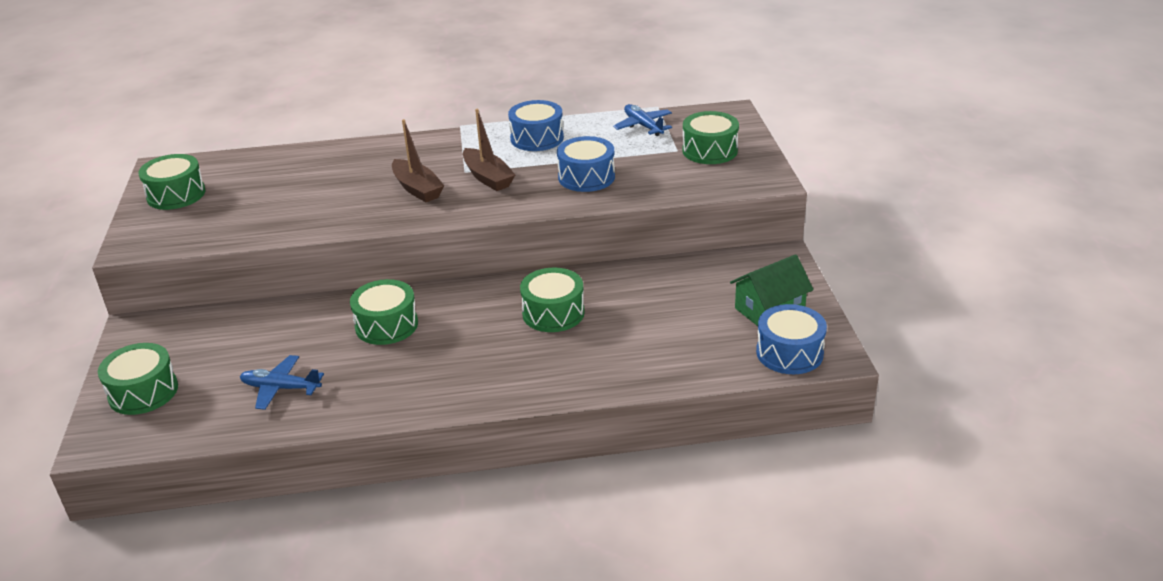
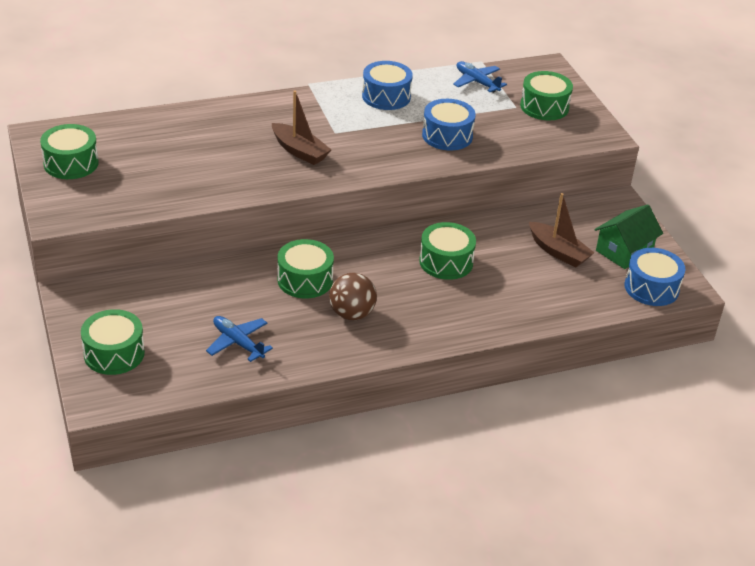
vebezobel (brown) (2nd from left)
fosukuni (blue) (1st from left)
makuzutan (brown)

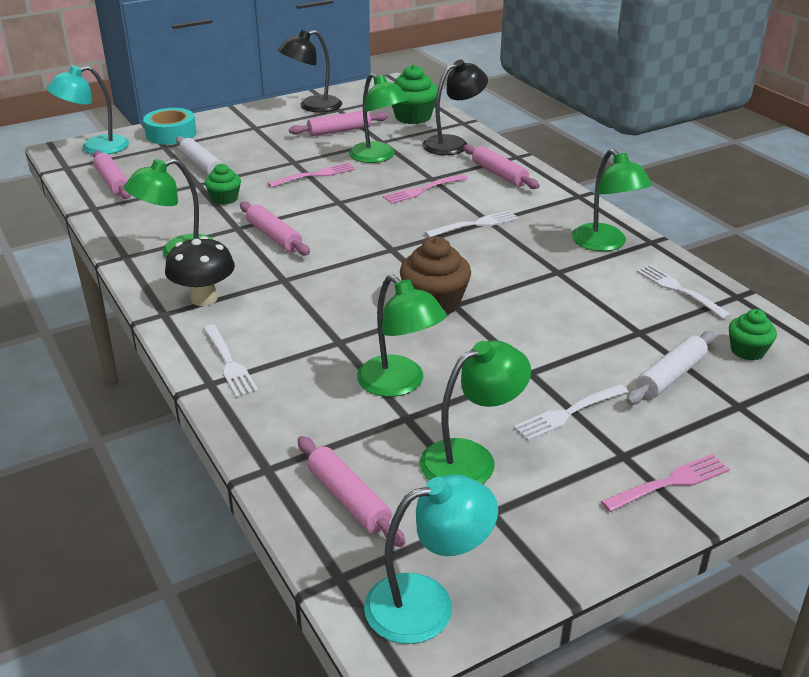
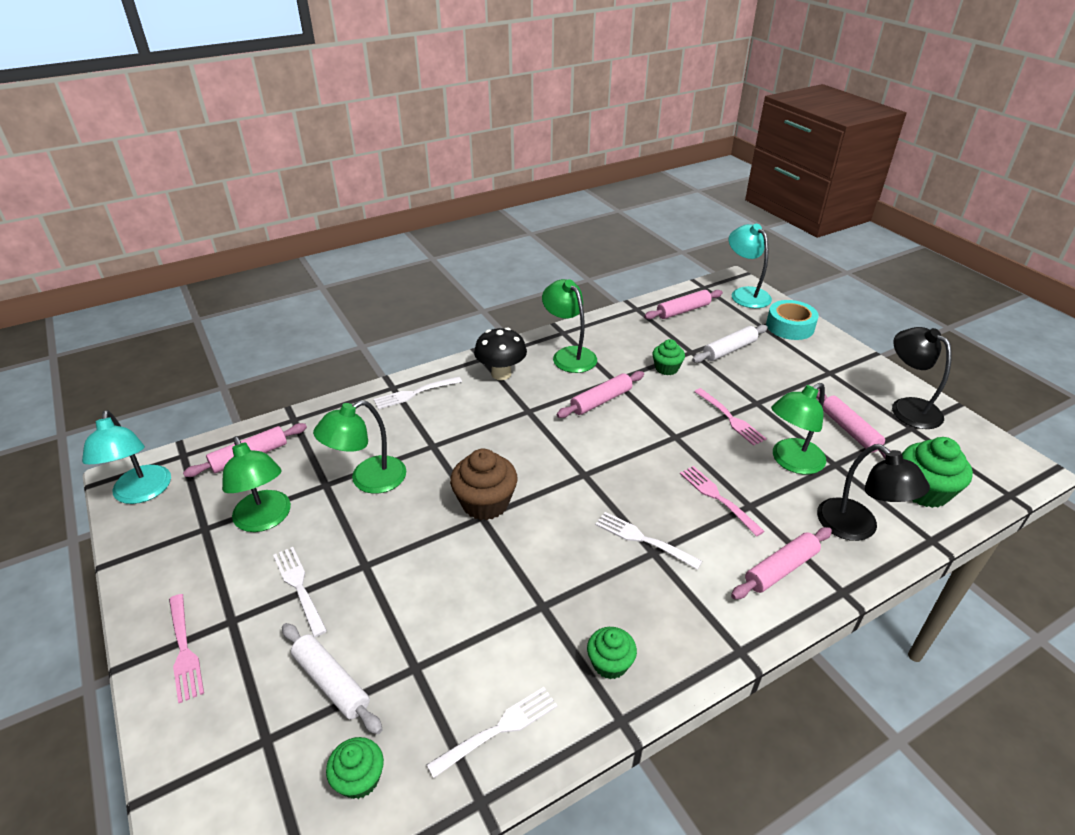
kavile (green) (2nd from left)
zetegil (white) (4th from left)

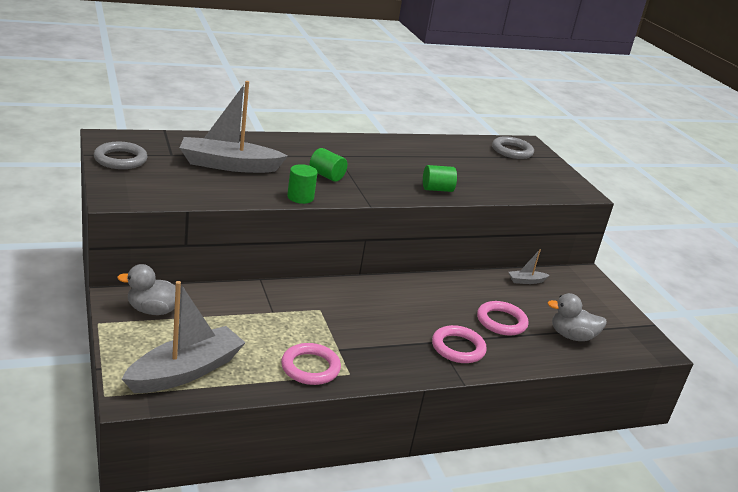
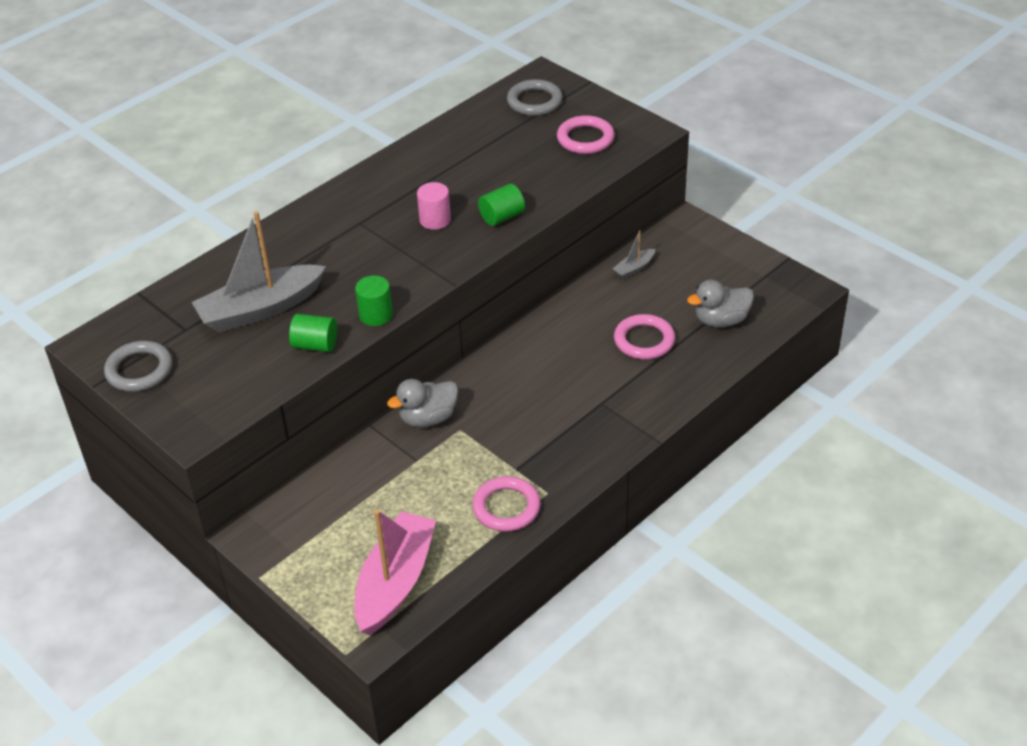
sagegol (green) (1st from left)
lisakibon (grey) (1st from left)
vebezobel (pink)
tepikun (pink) (2nd from left)
sagegol (pink)

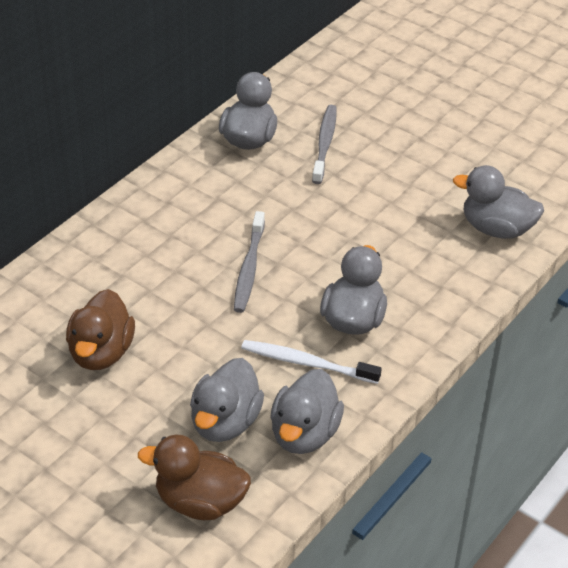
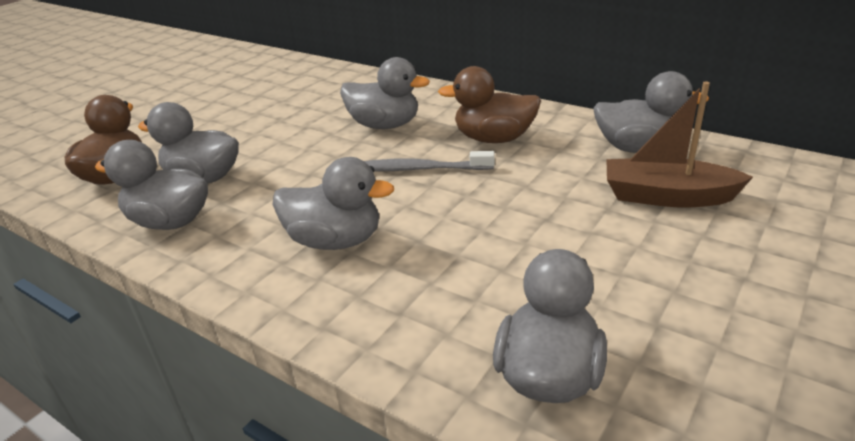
vebezobel (brown)
lisakibon (brown) (2nd from left)
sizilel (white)
lisakibon (grey) (4th from left)

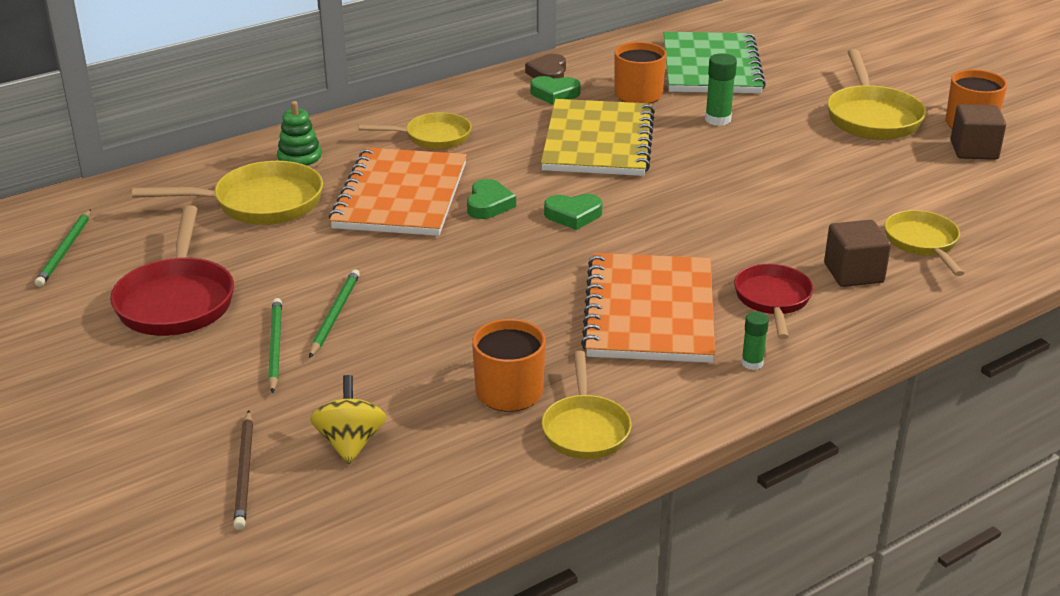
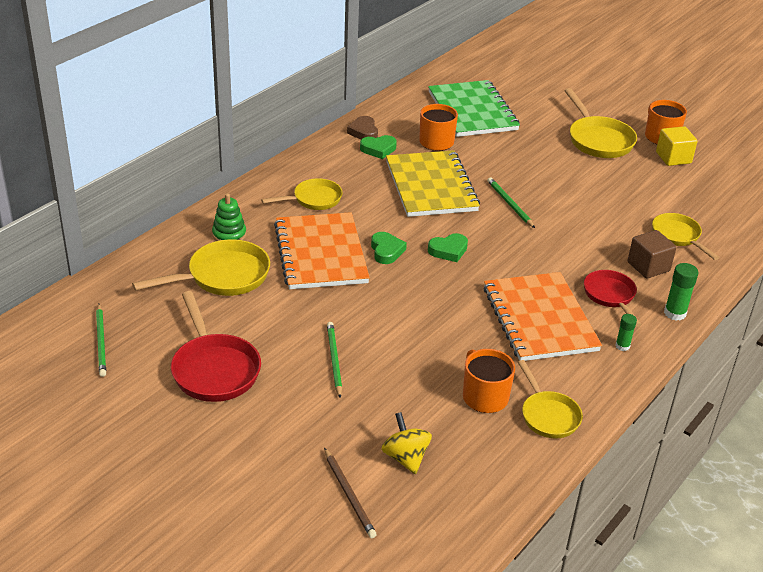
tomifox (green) (2nd from left)
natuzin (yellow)
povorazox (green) (3rd from left)

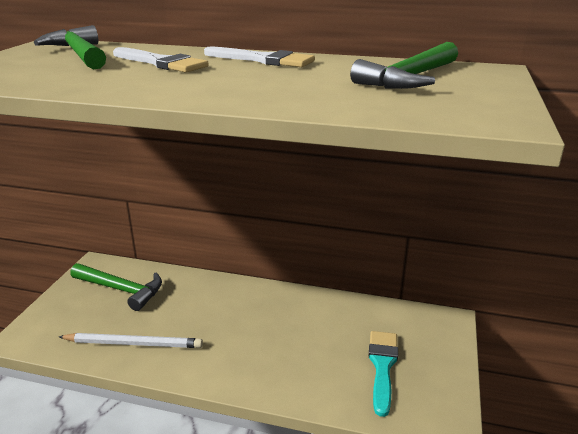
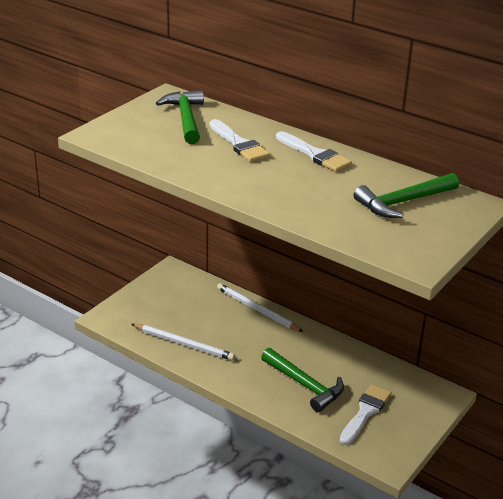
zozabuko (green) (2nd from left)
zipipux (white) (3rd from left)
povorazox (white) (2nd from left)

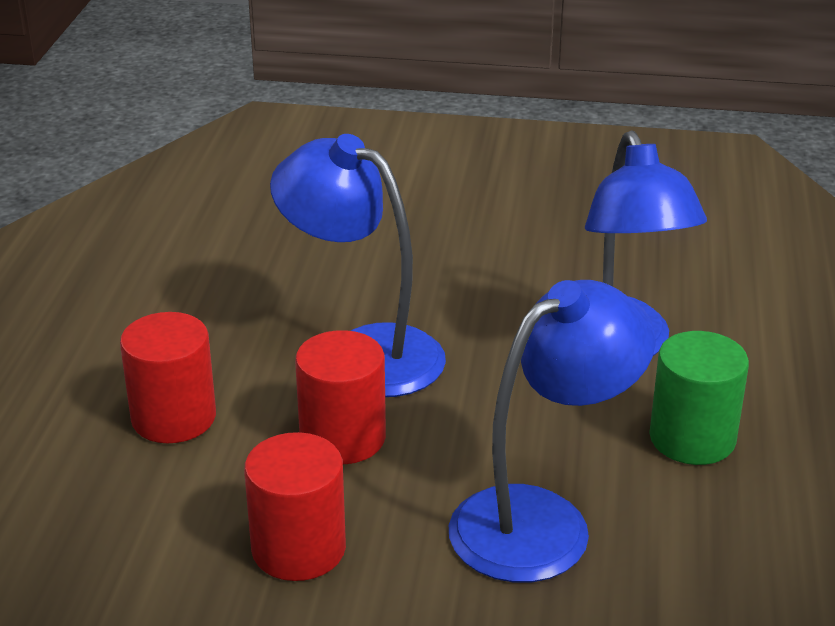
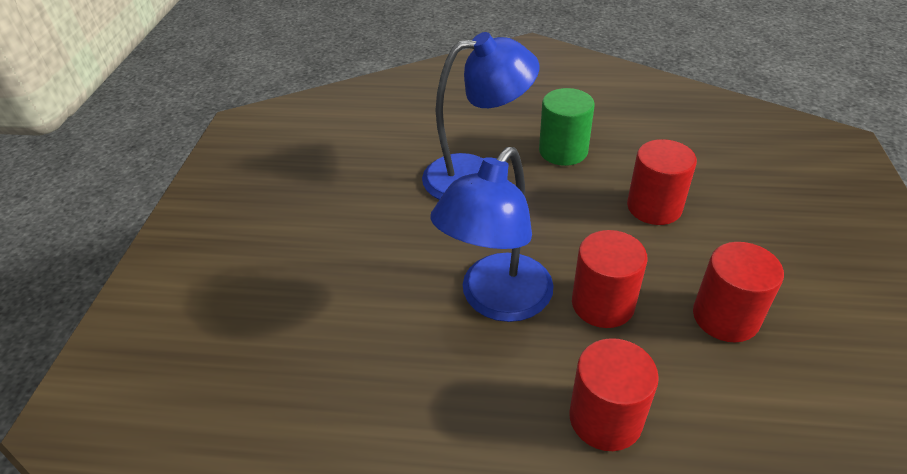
sagegol (red) (3rd from left)

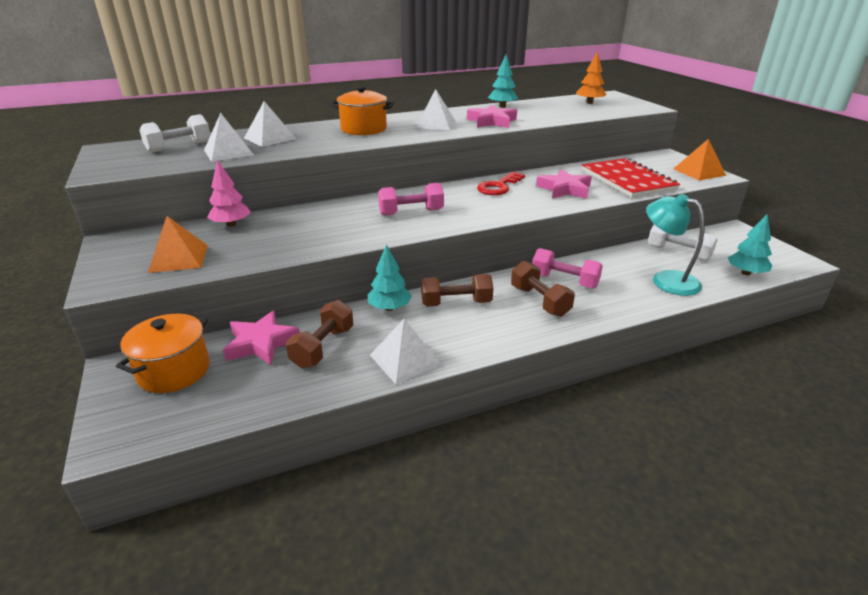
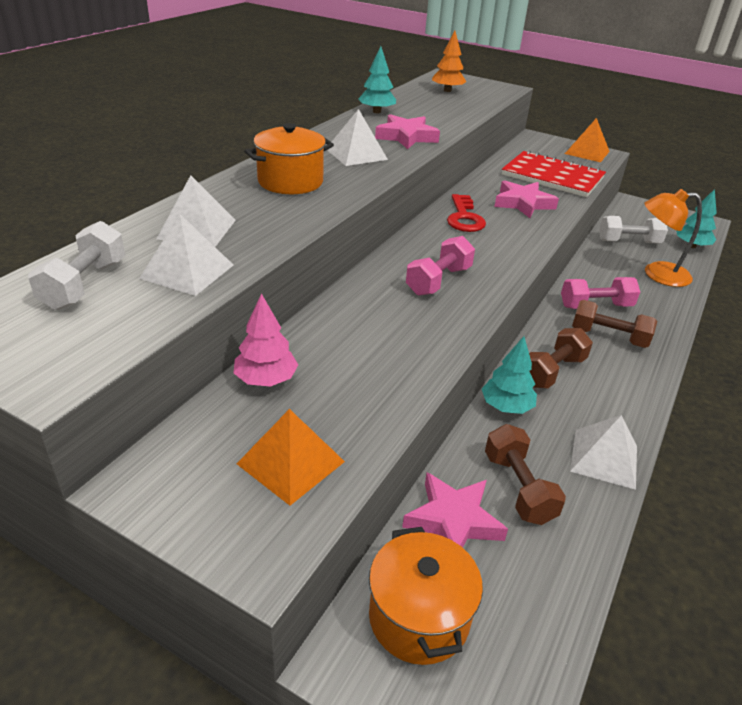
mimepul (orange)

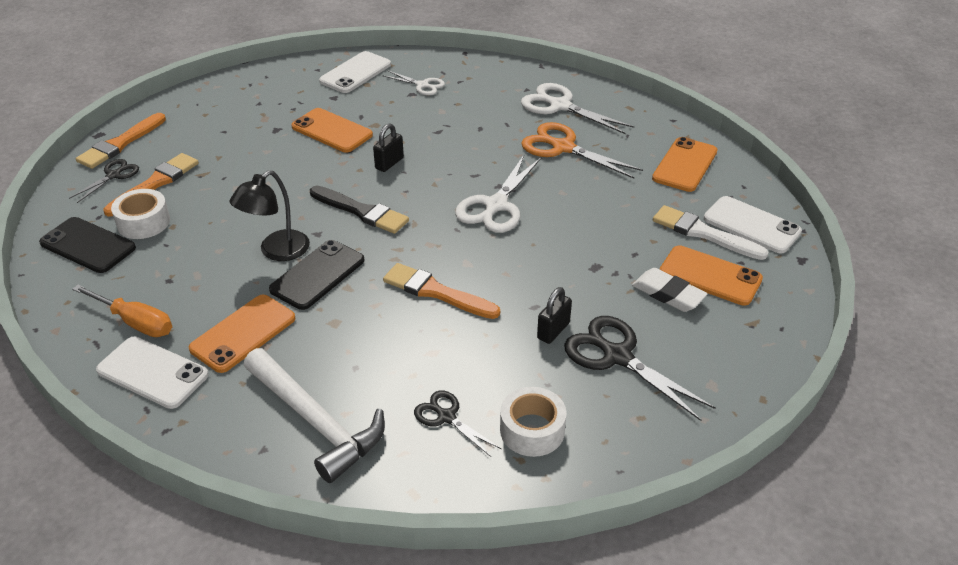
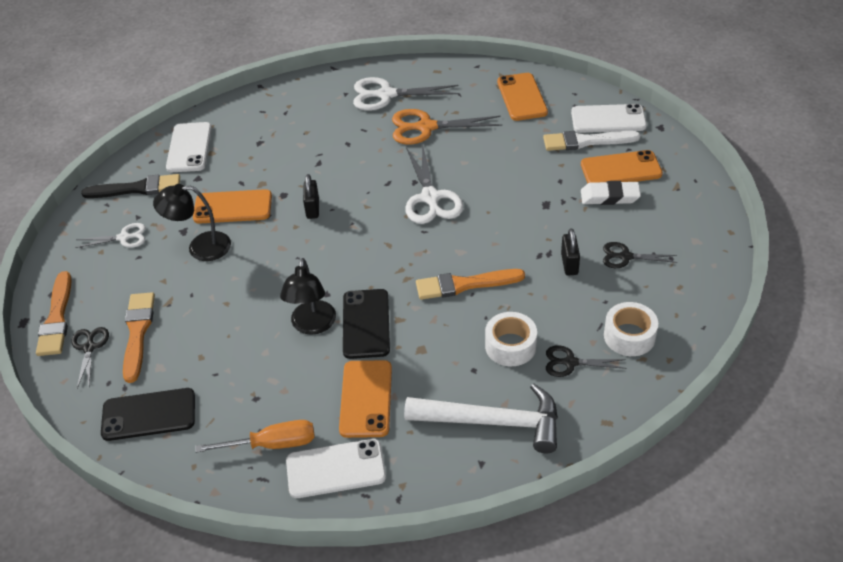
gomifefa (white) (1st from left)
zipipux (black)
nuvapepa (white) (1st from left)
gomifefa (black) (3rd from left)
mimepul (black) (1st from left)

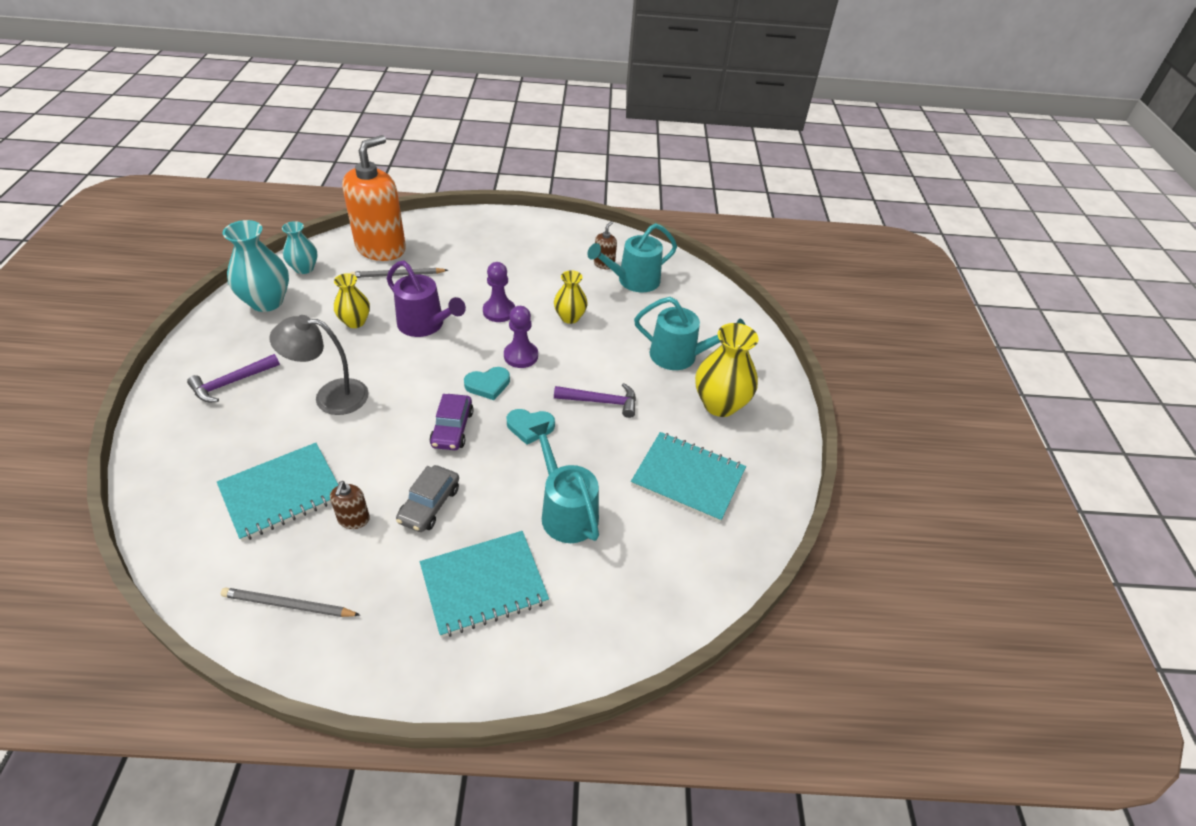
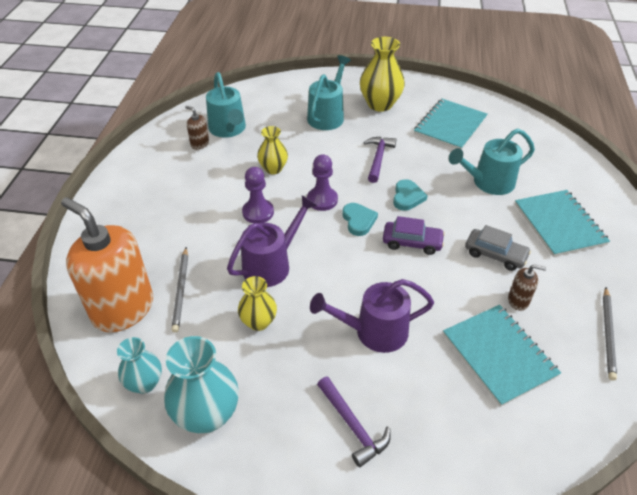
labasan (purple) (2nd from left)

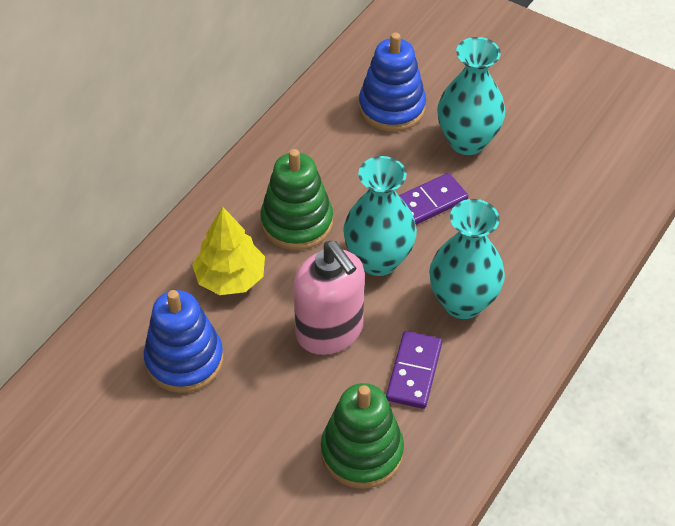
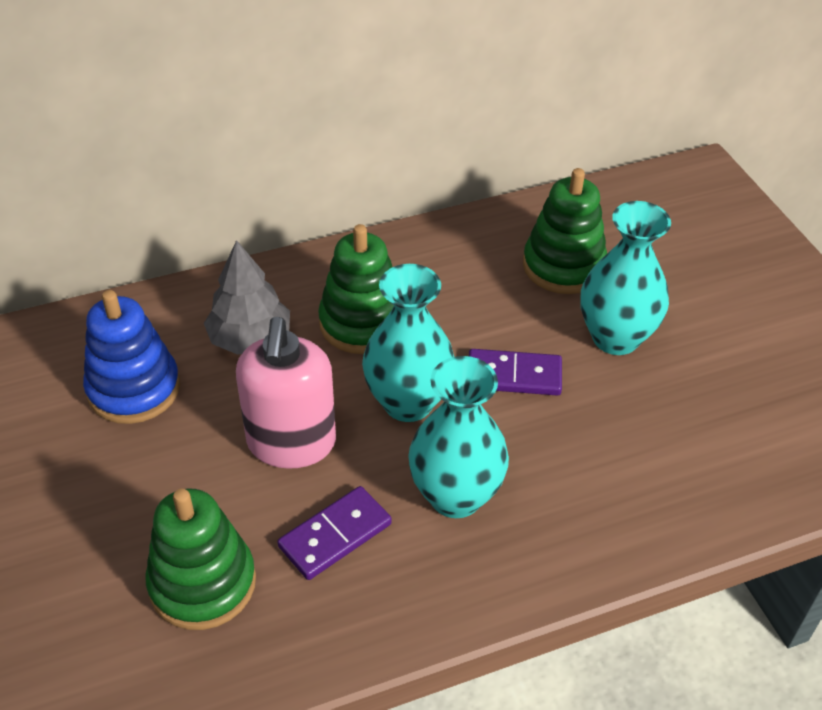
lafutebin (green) (3rd from left)
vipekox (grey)

